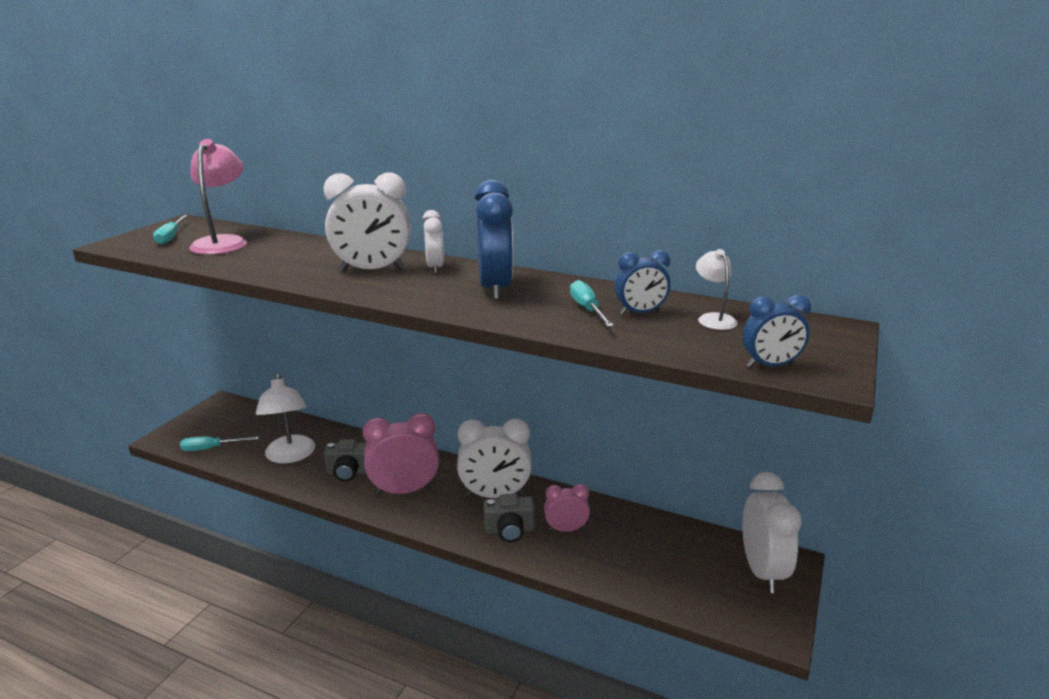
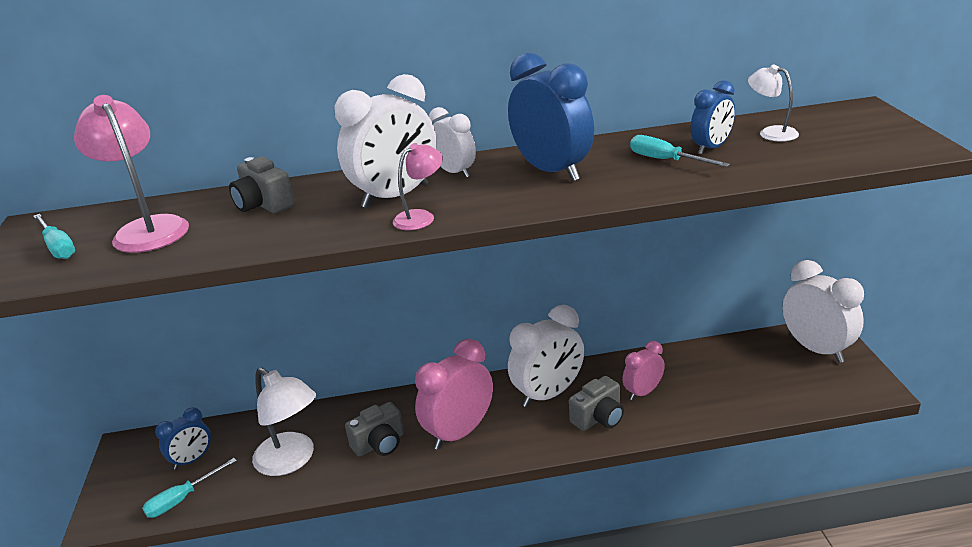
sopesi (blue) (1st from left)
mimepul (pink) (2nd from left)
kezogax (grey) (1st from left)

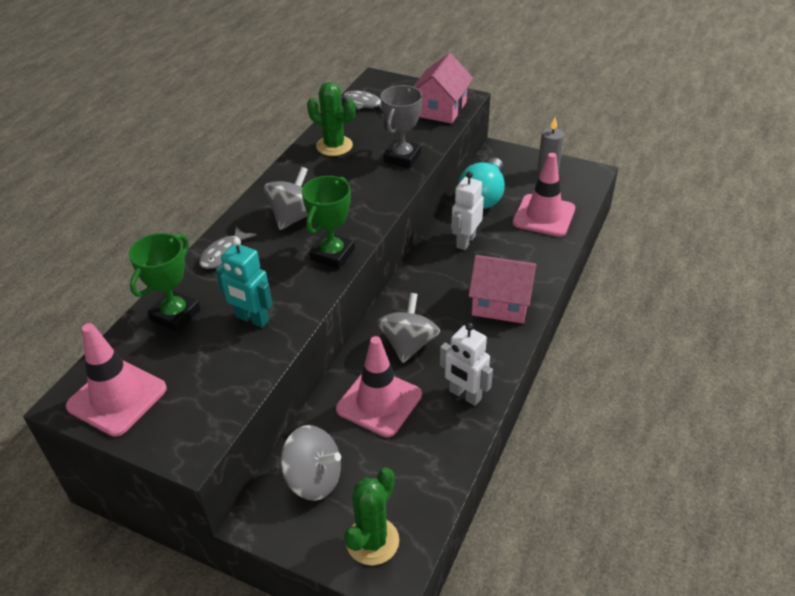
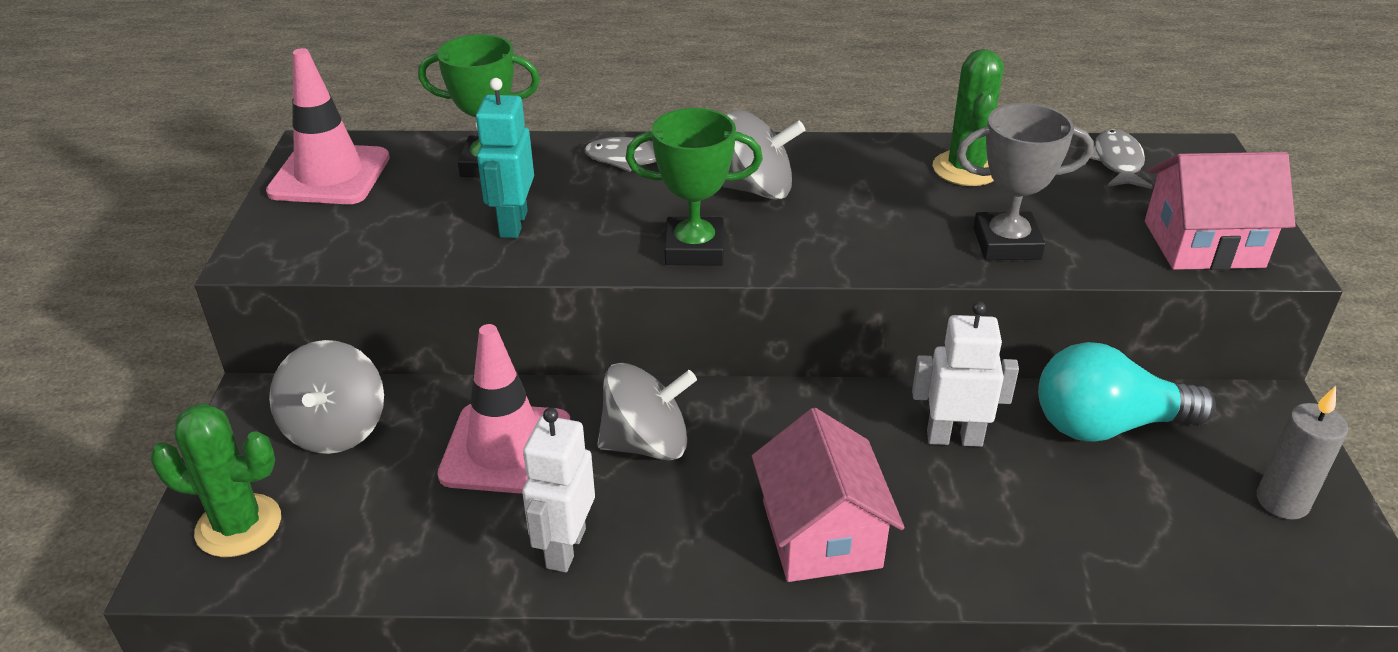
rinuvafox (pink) (3rd from left in the first image)

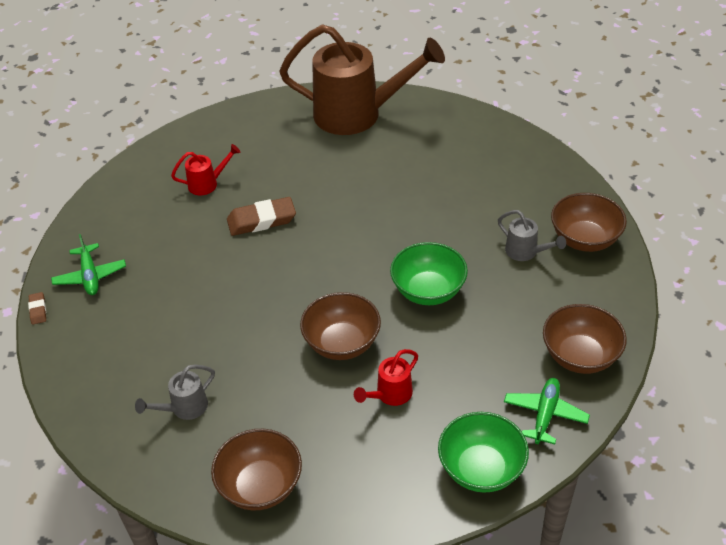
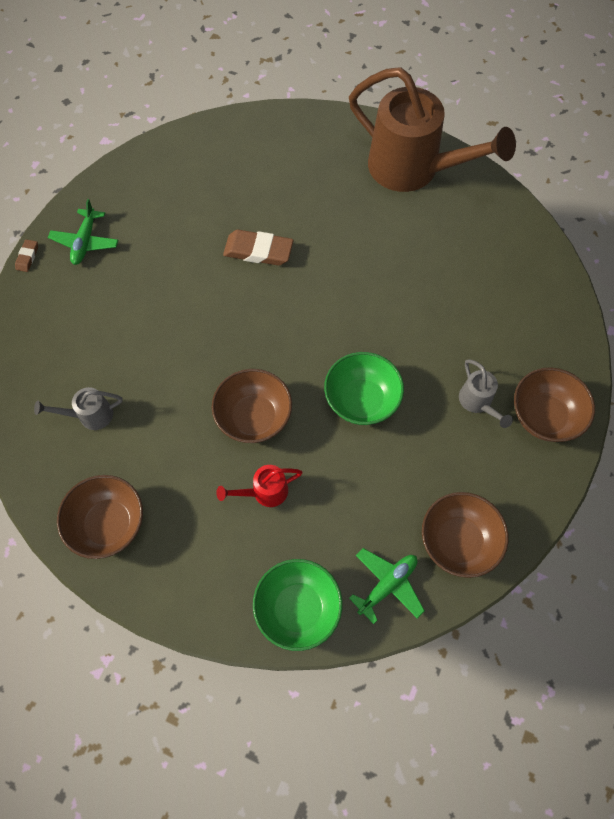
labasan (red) (1st from left in the first image)

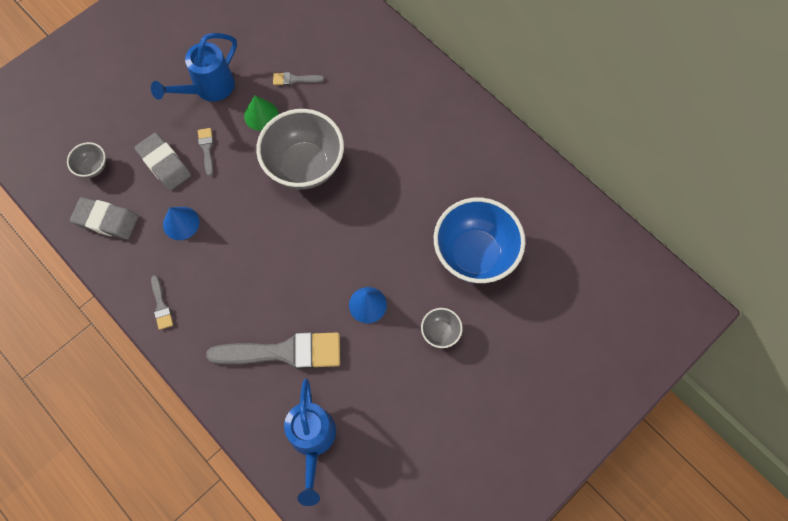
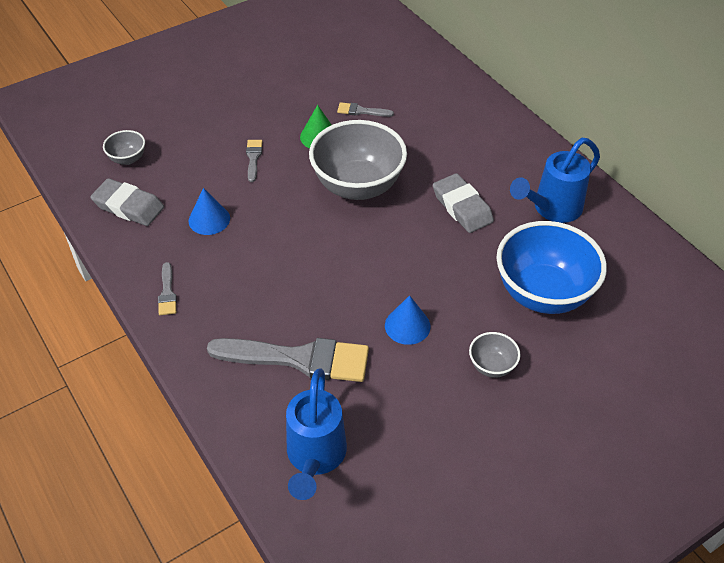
labasan (blue) (2nd from left)
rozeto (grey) (2nd from left)

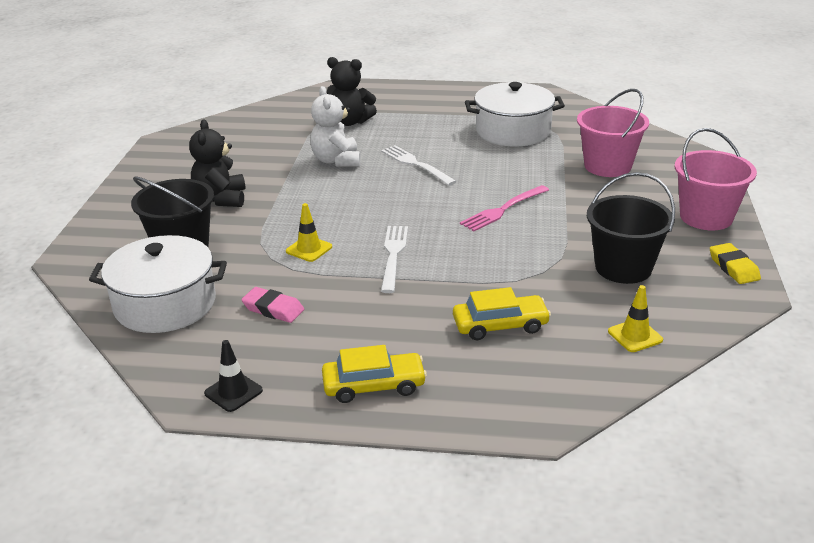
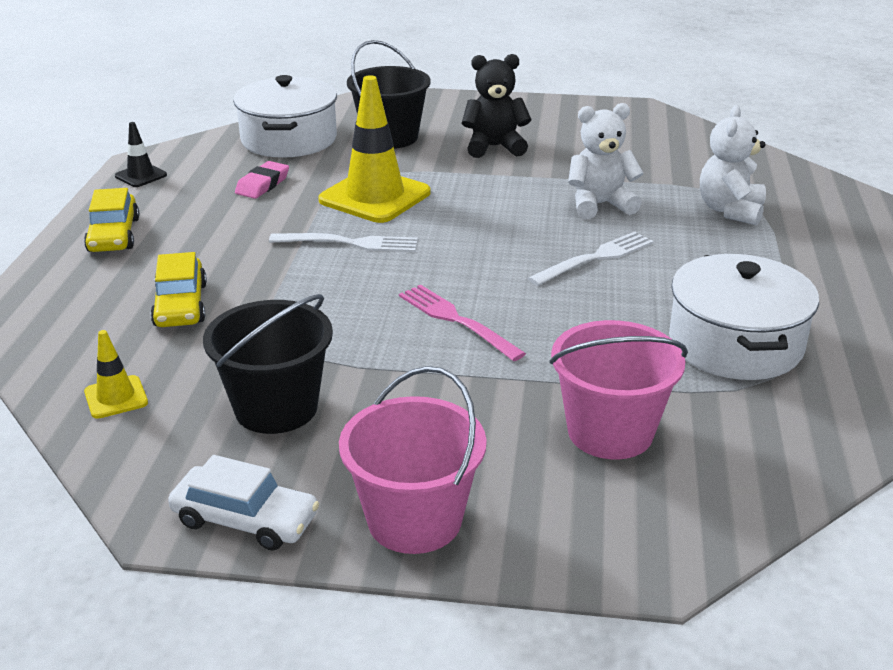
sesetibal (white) (2nd from left)
rinuvafox (yellow) (2nd from left)
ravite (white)

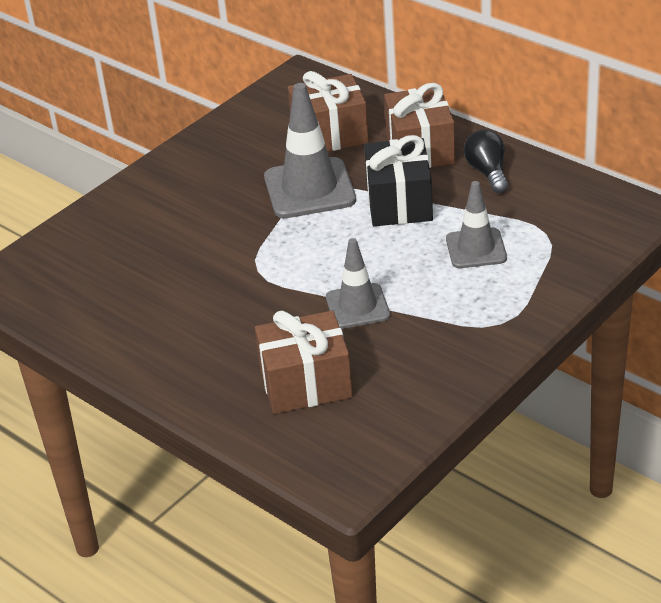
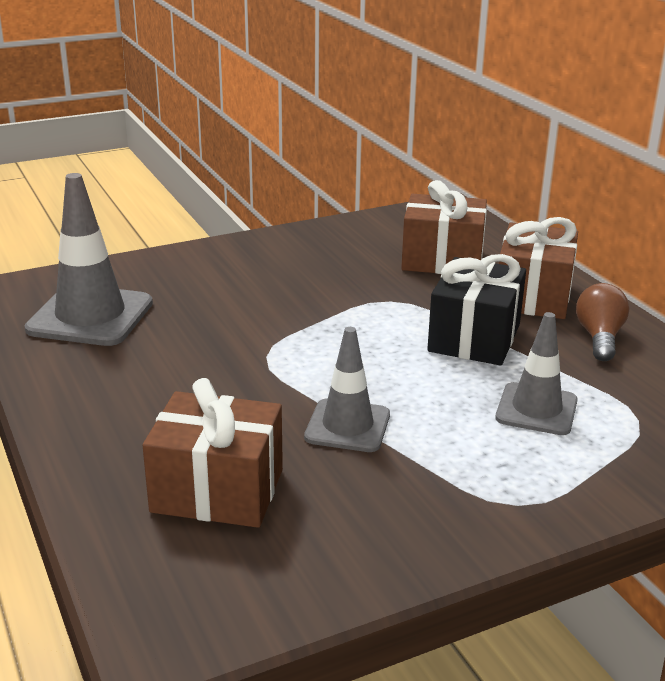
rinuvafox (grey) (1st from left)
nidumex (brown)

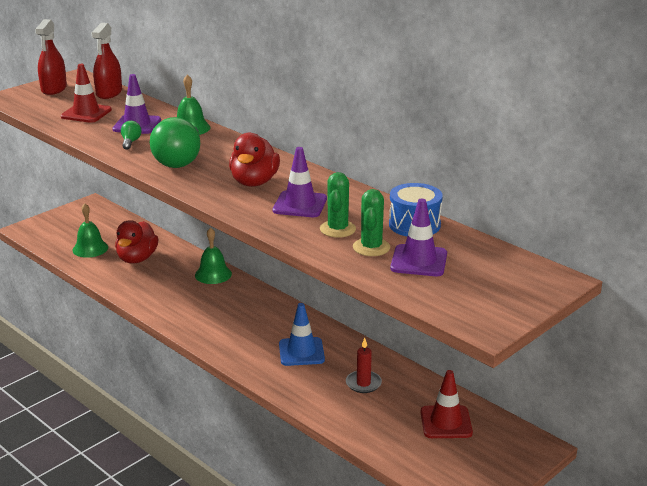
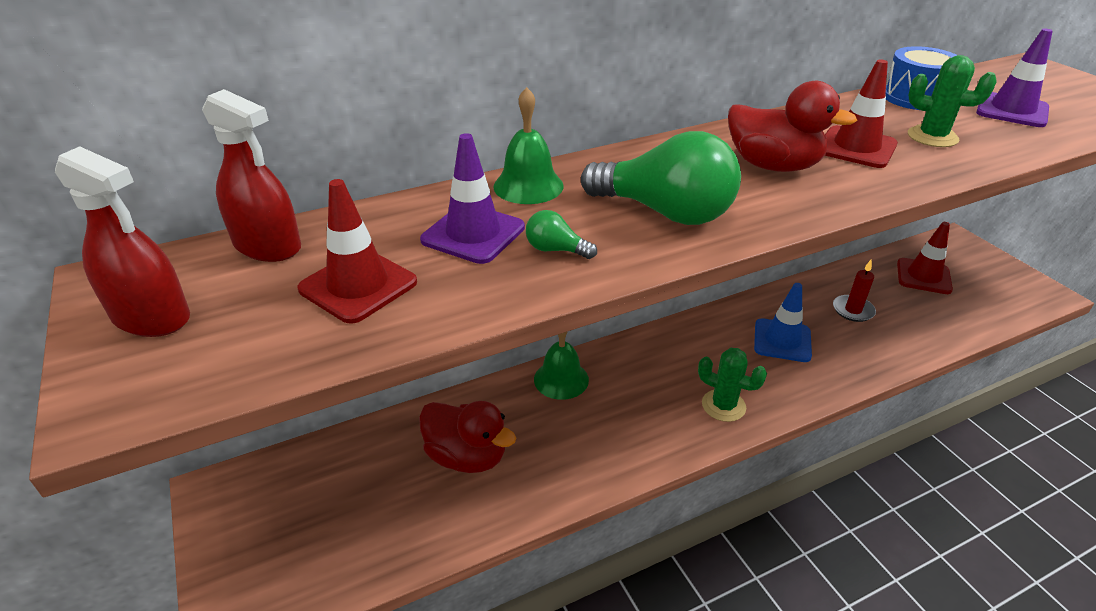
rinuvafox (red) (2nd from left)
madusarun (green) (1st from left)
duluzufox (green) (1st from left in the first image)

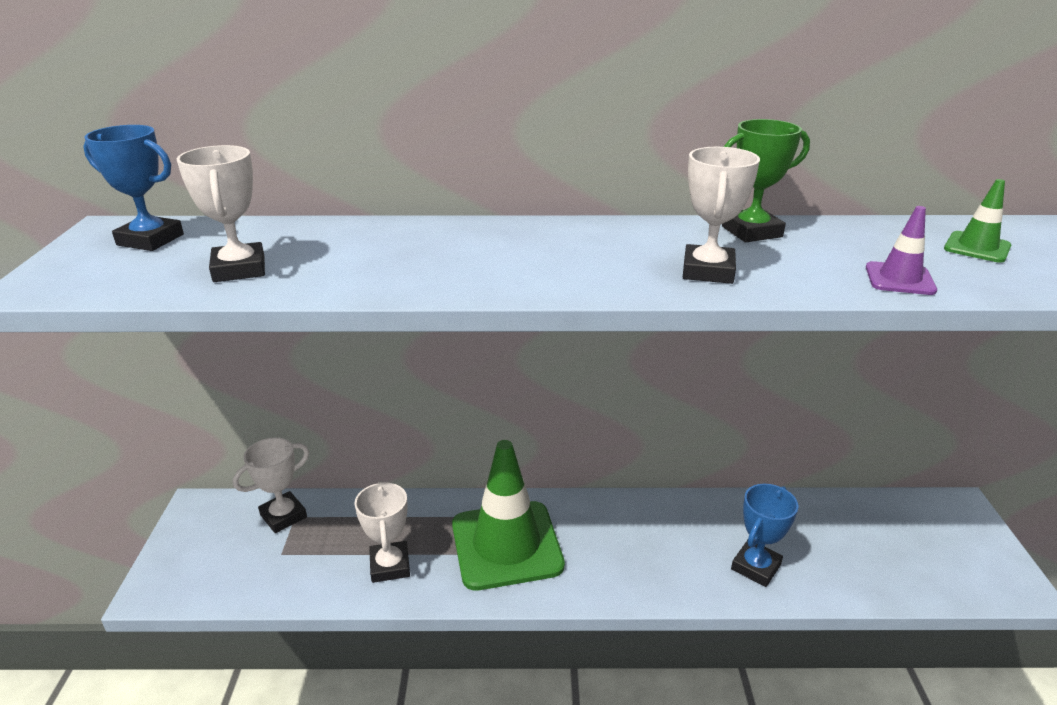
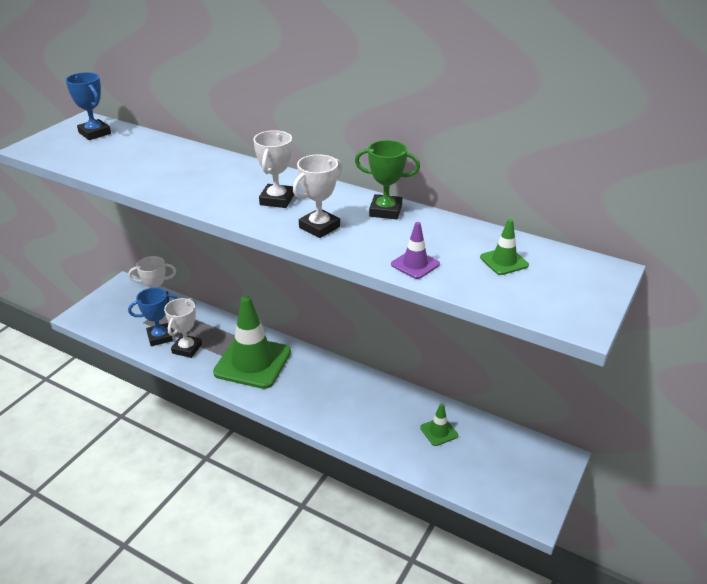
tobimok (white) (3rd from left)
tobimok (blue) (2nd from left)
rinuvafox (green) (2nd from left)

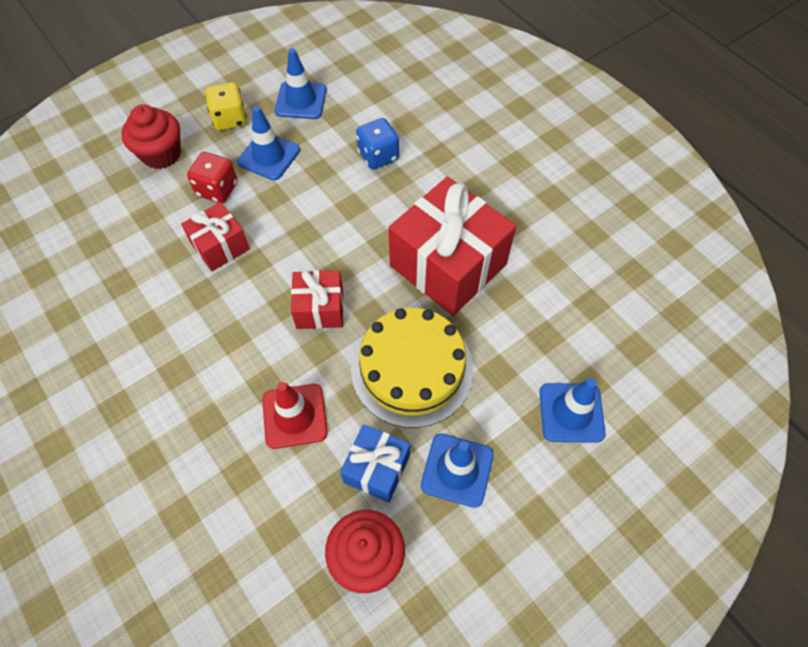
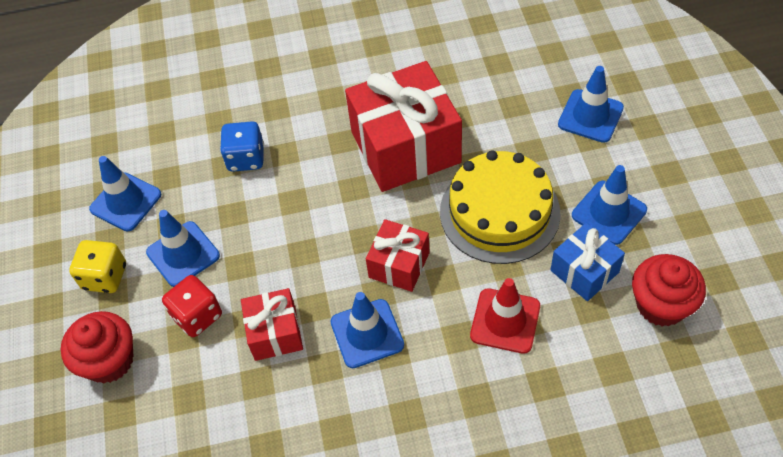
rinuvafox (blue) (3rd from left)

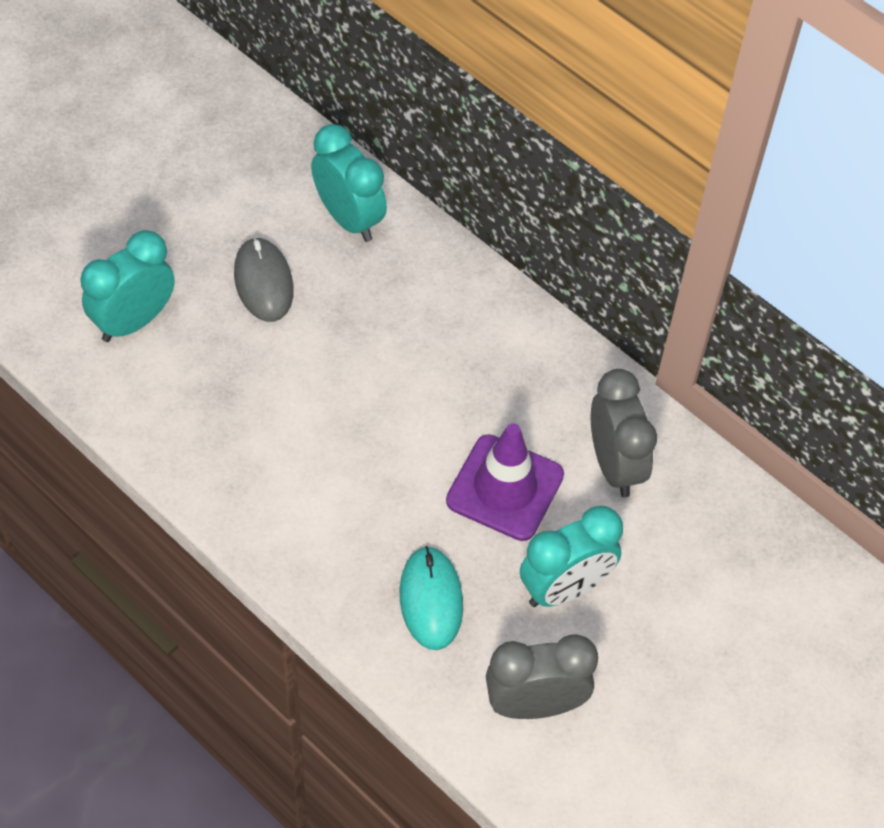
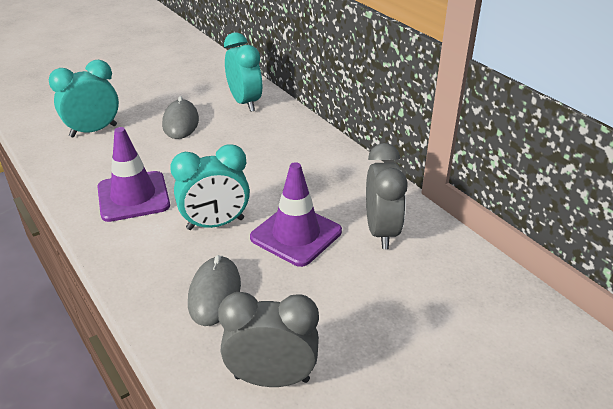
sopesi (turquoise) (2nd from left)
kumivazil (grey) (2nd from left)
rinuvafox (purple) (1st from left)

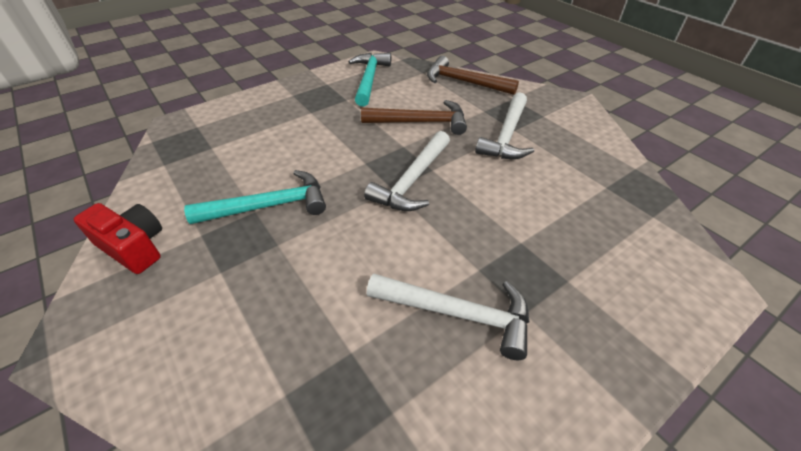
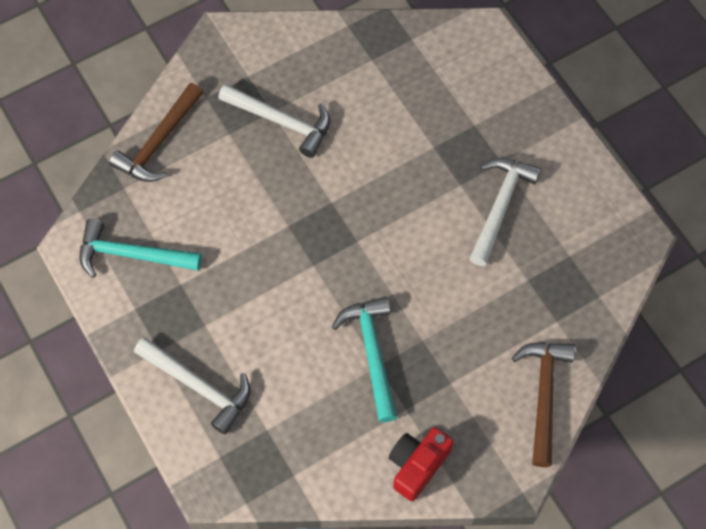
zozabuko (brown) (2nd from left)
zozabuko (white) (1st from left)

